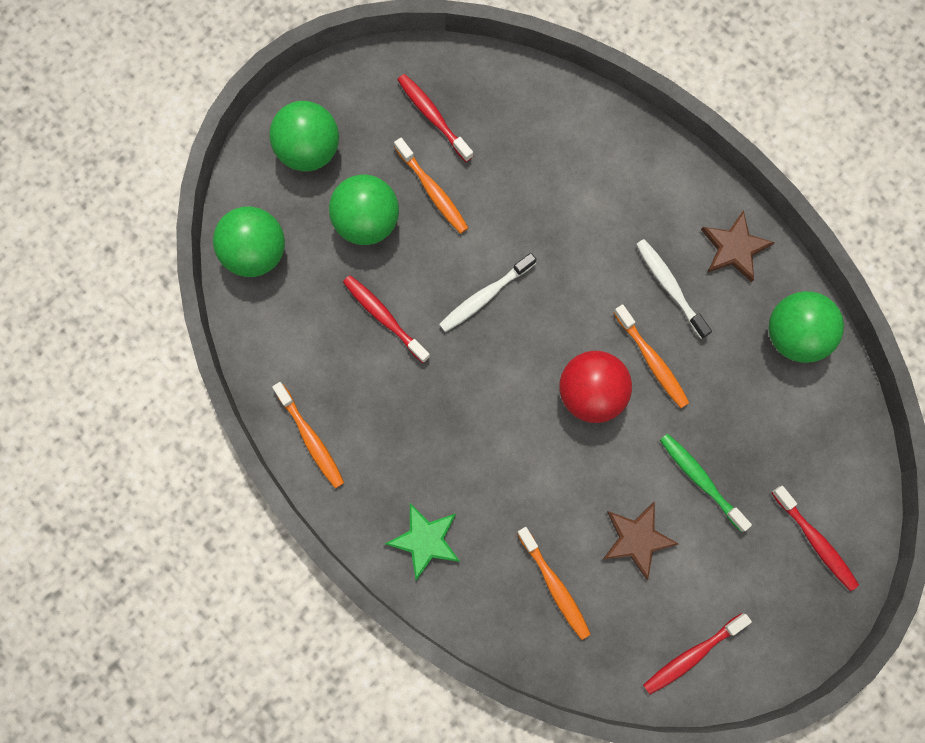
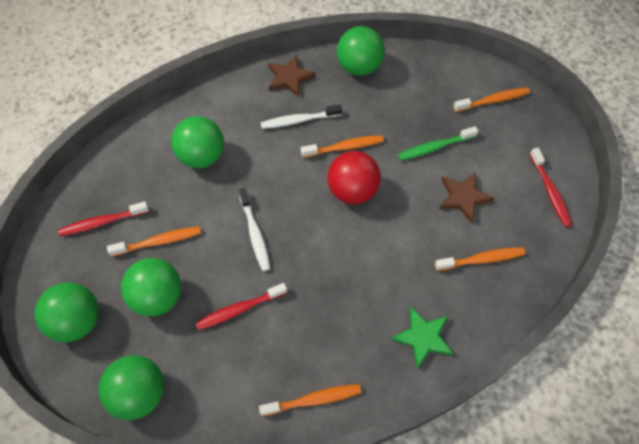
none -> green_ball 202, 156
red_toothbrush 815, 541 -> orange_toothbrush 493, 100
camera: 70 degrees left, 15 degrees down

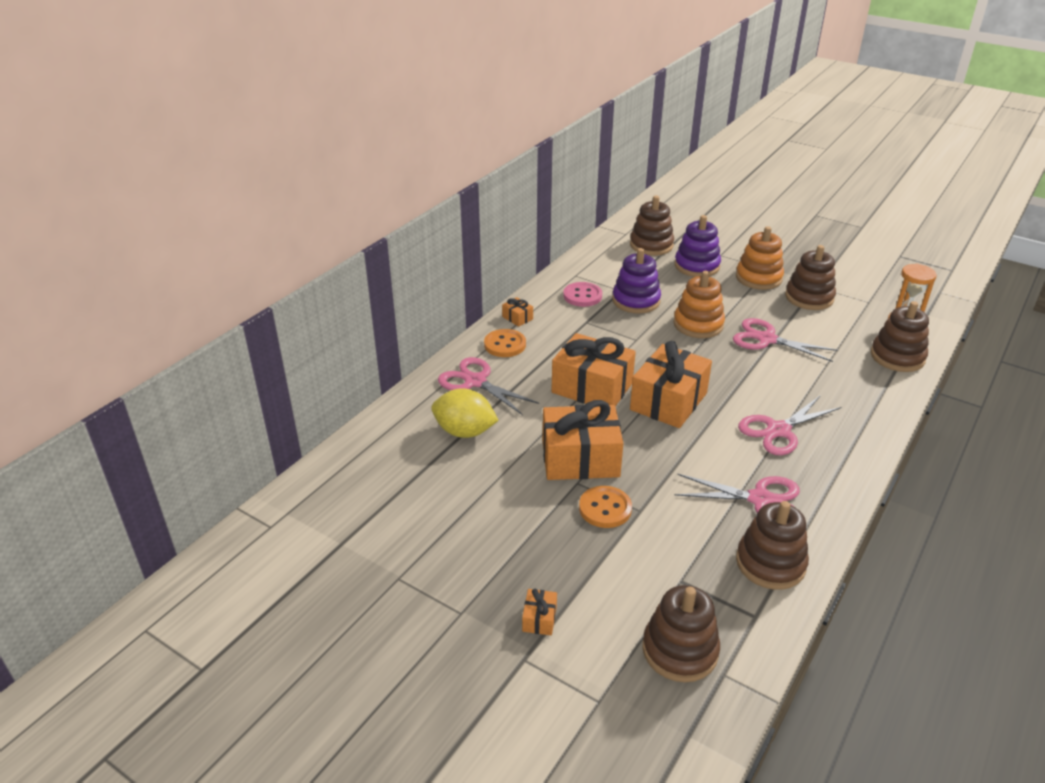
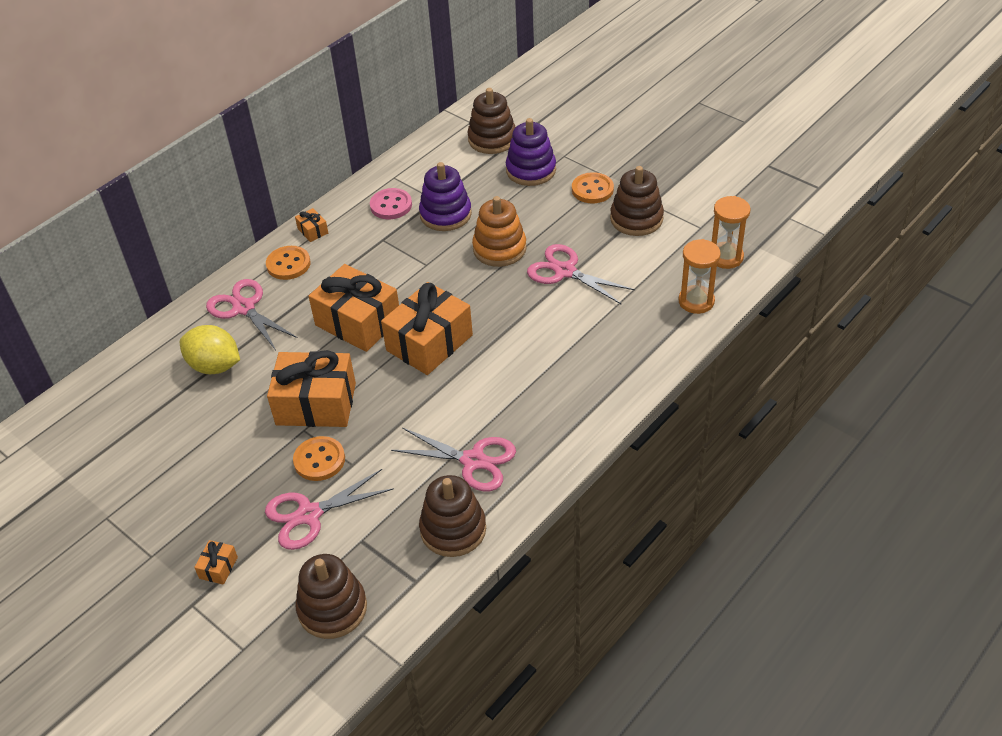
pink_scissors 778, 430 -> pink_scissors 308, 515, relocated
orange_stacking_toy 758, 278 -> orange_button 592, 189
brown_stacking_toy 897, 357 -> orange_hourglass 696, 301
camera: 10 degrees right, 10 degrees up

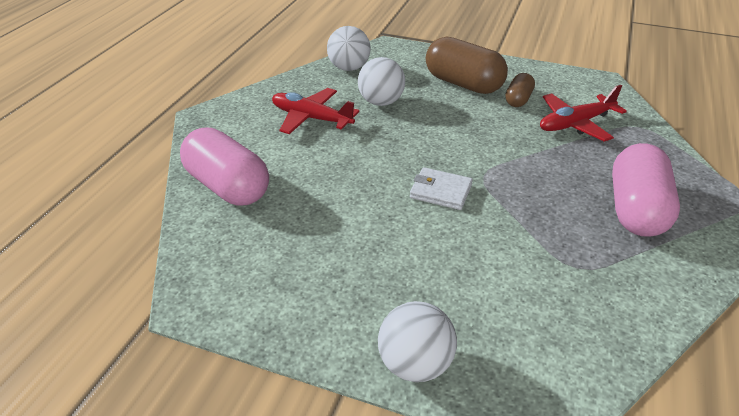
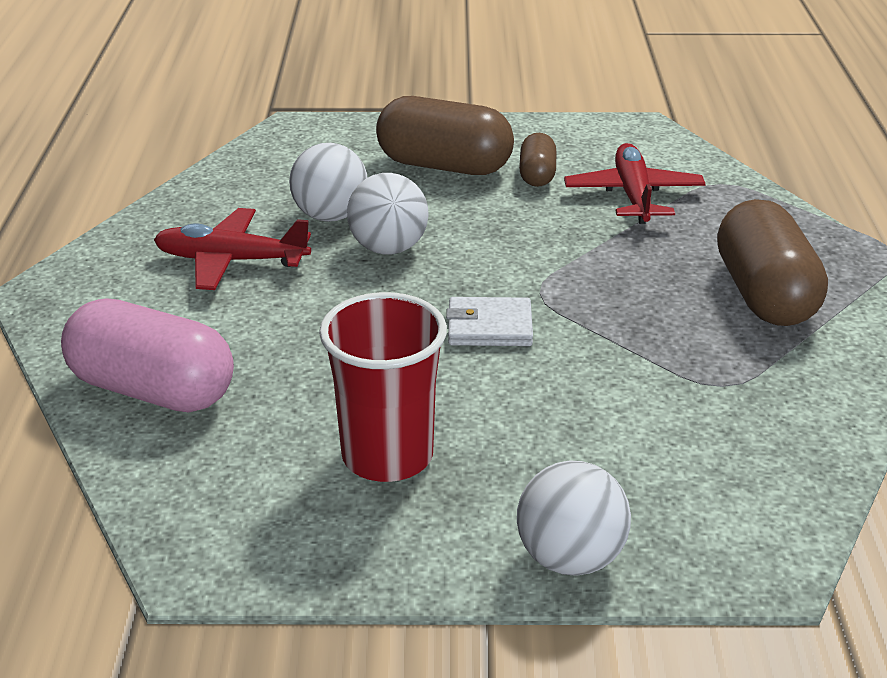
none -> red_cup 387, 456
white_ball 349, 68 -> white_ball 388, 248, relocated
pink_capsule 636, 209 -> brown_capsule 764, 294
red_plane 575, 124 -> red_plane 633, 195, 135 degrees clockwise
camera: 20 degrees left, 5 degrees down

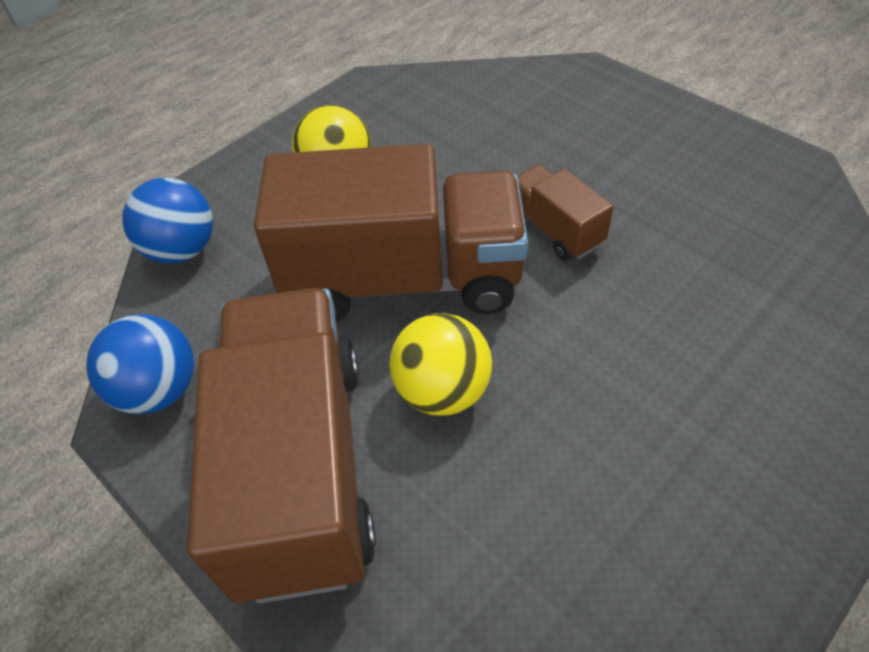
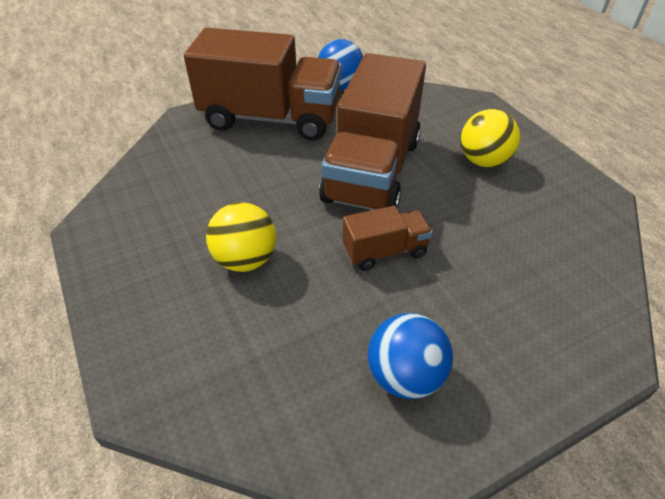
blue_ball 182, 250 -> blue_ball 405, 376, relocated
yellow_ball 443, 391 -> yellow_ball 245, 260, relocated
camera: 105 degrees right, 5 degrees down

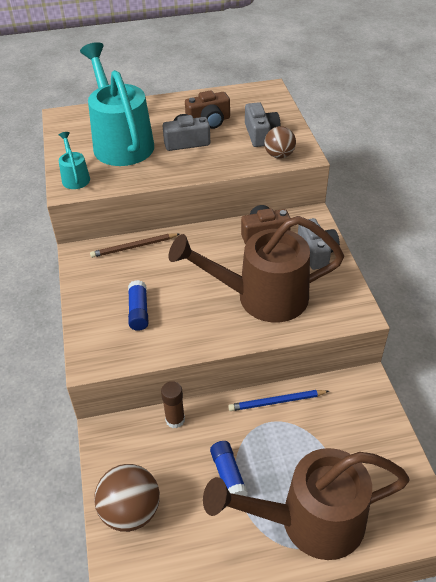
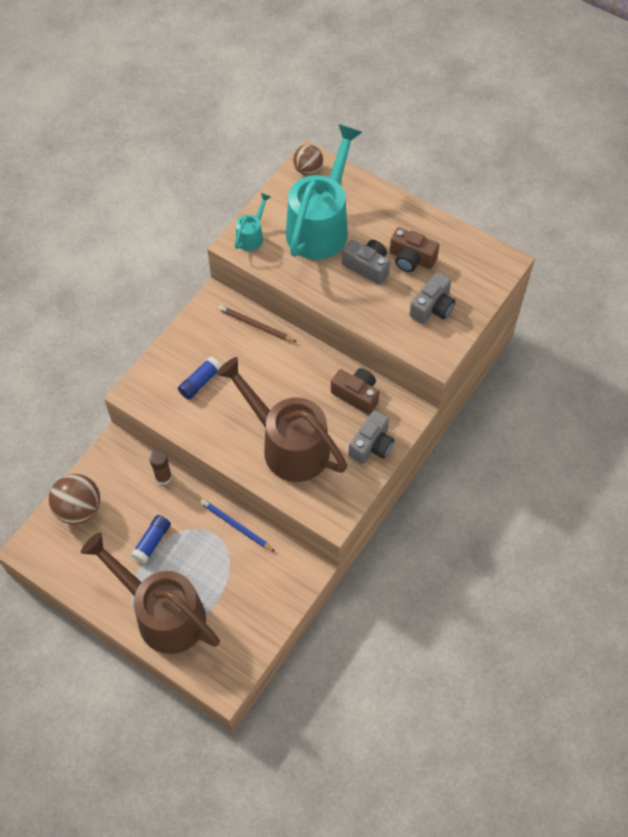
brown_ball 279, 155 -> brown_ball 308, 170, relocated
camera: 45 degrees right, 15 degrees up

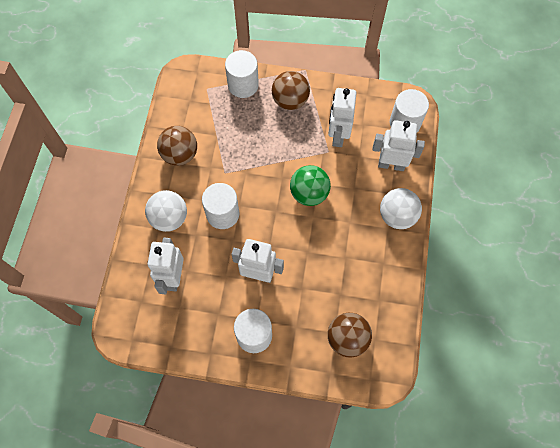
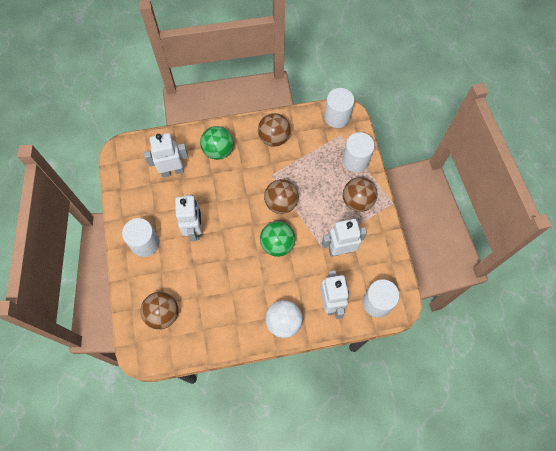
none -> brown_ball 281, 203
white_cylinder 222, 214 -> white_cylinder 337, 117, relocated
white_ball 169, 218 -> green_ball 218, 150
camera: 70 degrees right, 0 degrees up

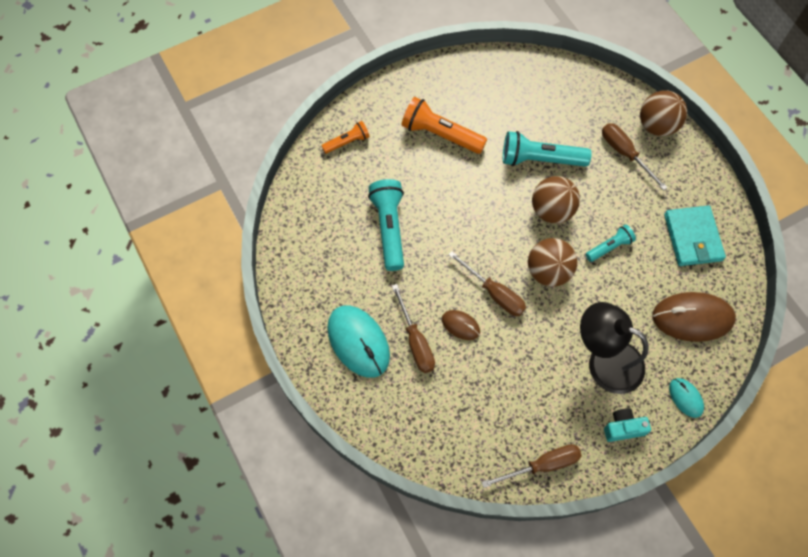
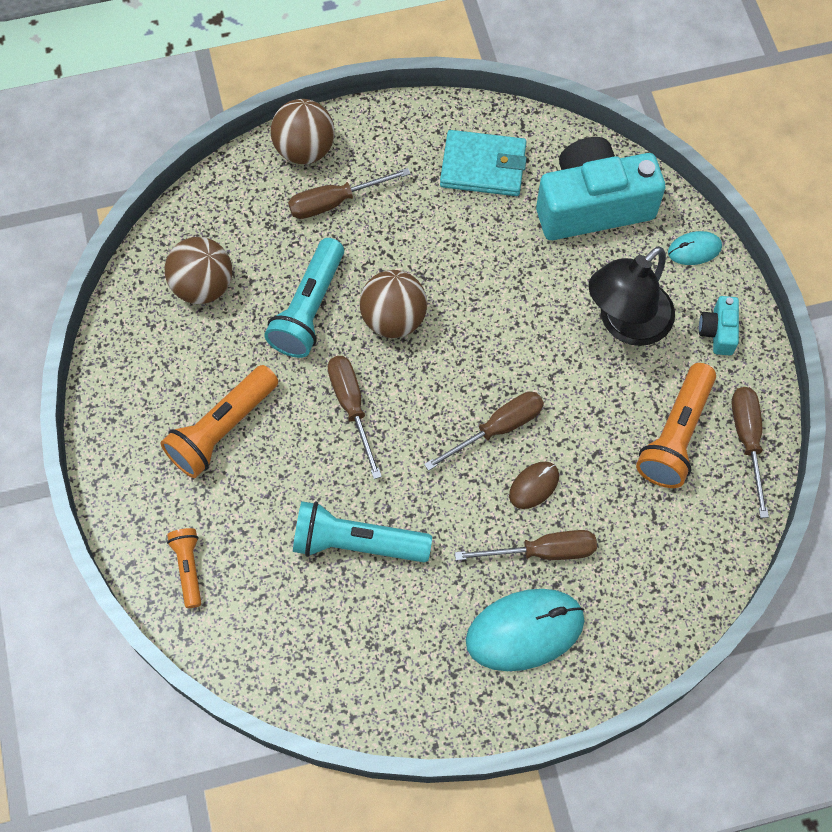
turquoise_flashlight 609, 247 -> none
none -> brown_screwdriver 352, 407
none -> orange_flashlight 675, 435
brown_ball 548, 272 -> brown_ball 203, 286, relocated
brown_mouse 692, 318 -> turquoise_camera 592, 205
camera: 75 degrees left, 0 degrees up

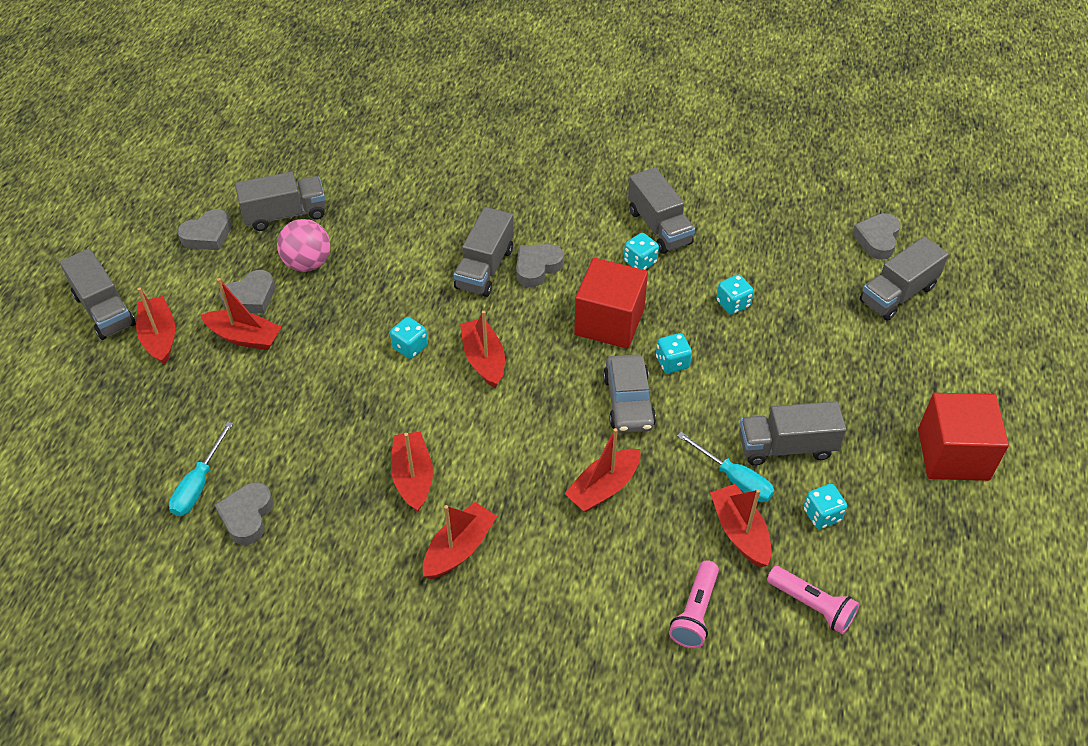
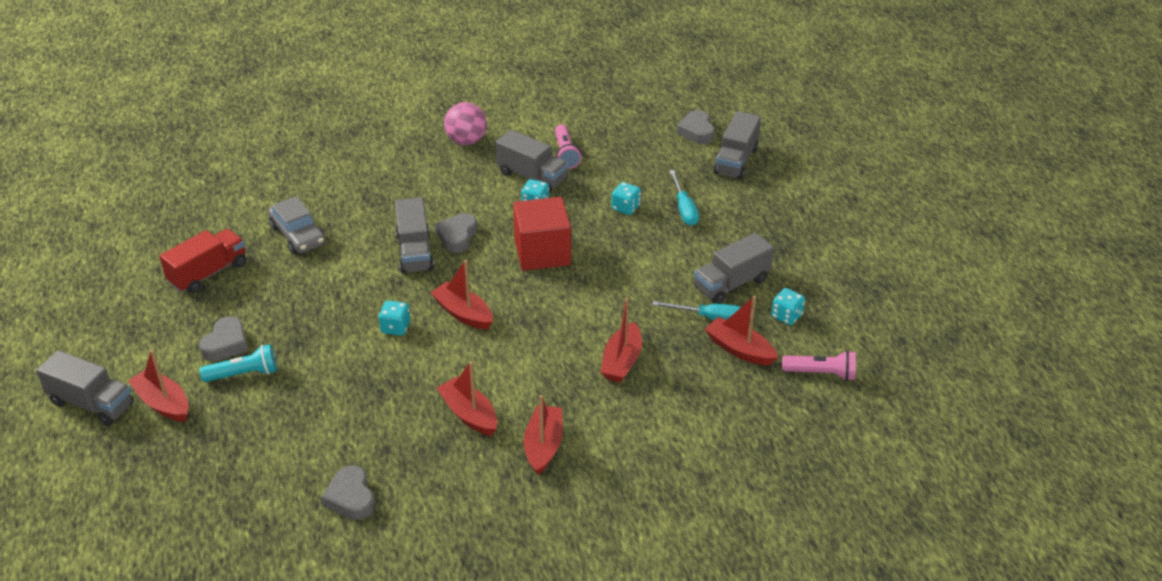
grey_heart 207, 235 -> none
turquoise_dice 672, 362 -> none
red_cube 953, 454 -> none
turquoise_screwdriver 198, 484 -> turquoise_screwdriver 684, 209, relocated
pink_ball 307, 263 -> pink_ball 466, 141, relocated
grey_car 628, 401 -> grey_car 298, 235, relocated
pink_flashlight 695, 612 -> pink_flashlight 565, 154, relocated
red_boat 244, 337 -> turquoise_flashlight 244, 374
grey_truck 285, 214 -> red_truck 208, 273
camera: 30 degrees left, 10 degrees down

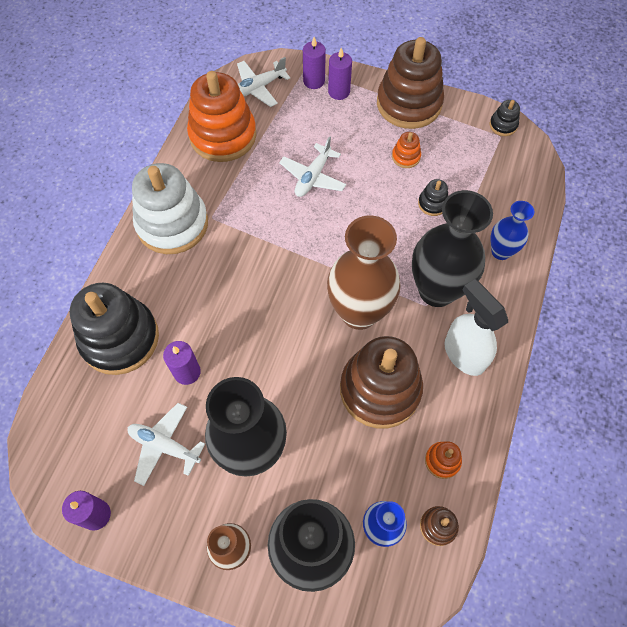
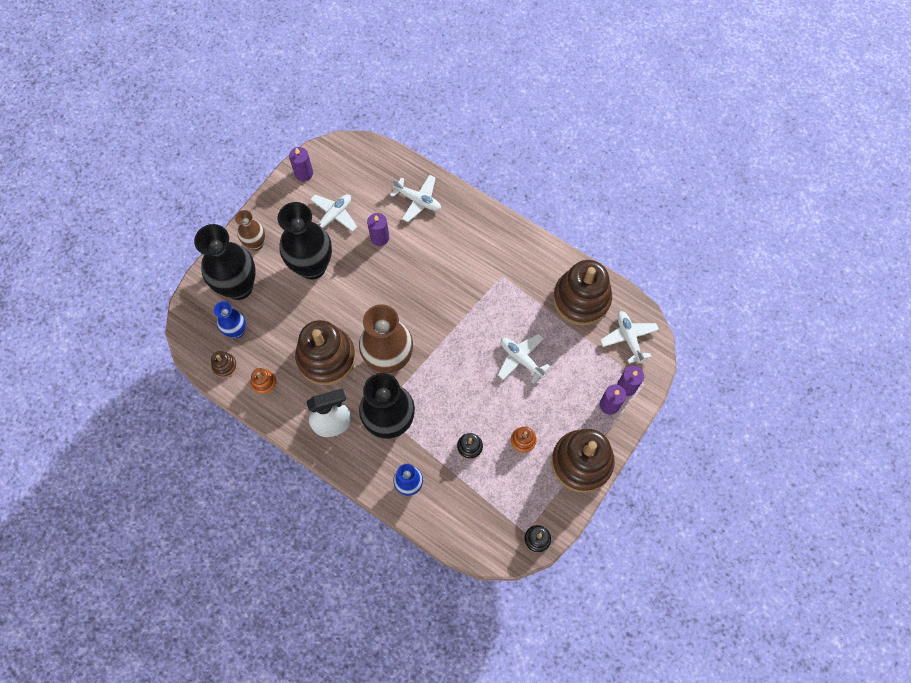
white_stacking_toy 172, 224 -> none
black_stacking_toy 120, 338 -> white_plane 418, 200
orange_stacking_toy 223, 135 -> brown_stacking_toy 581, 299
camera: 105 degrees right, 5 degrees up

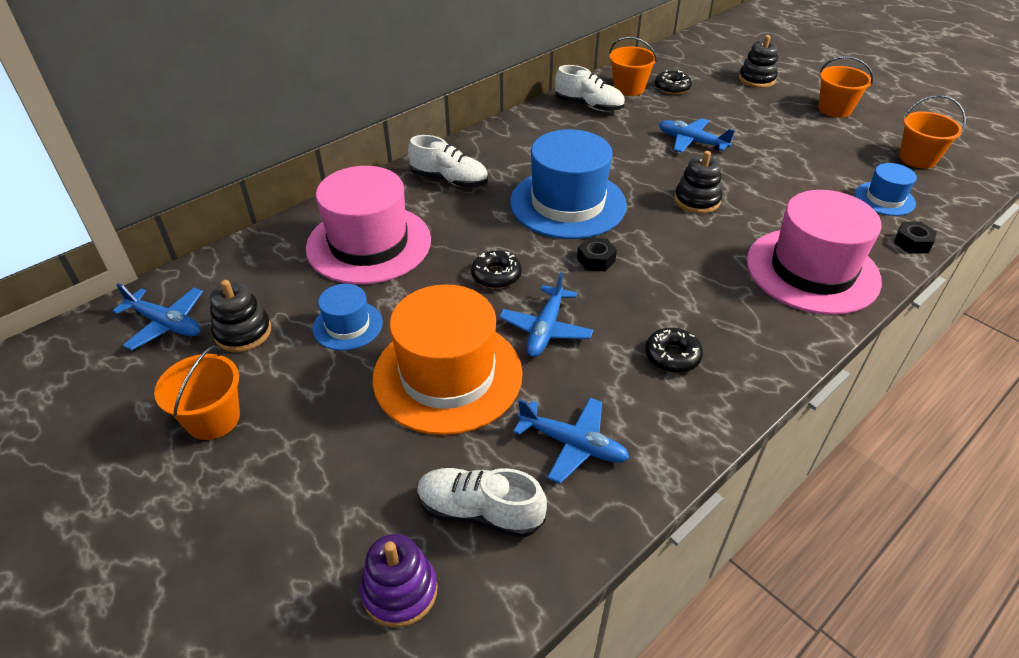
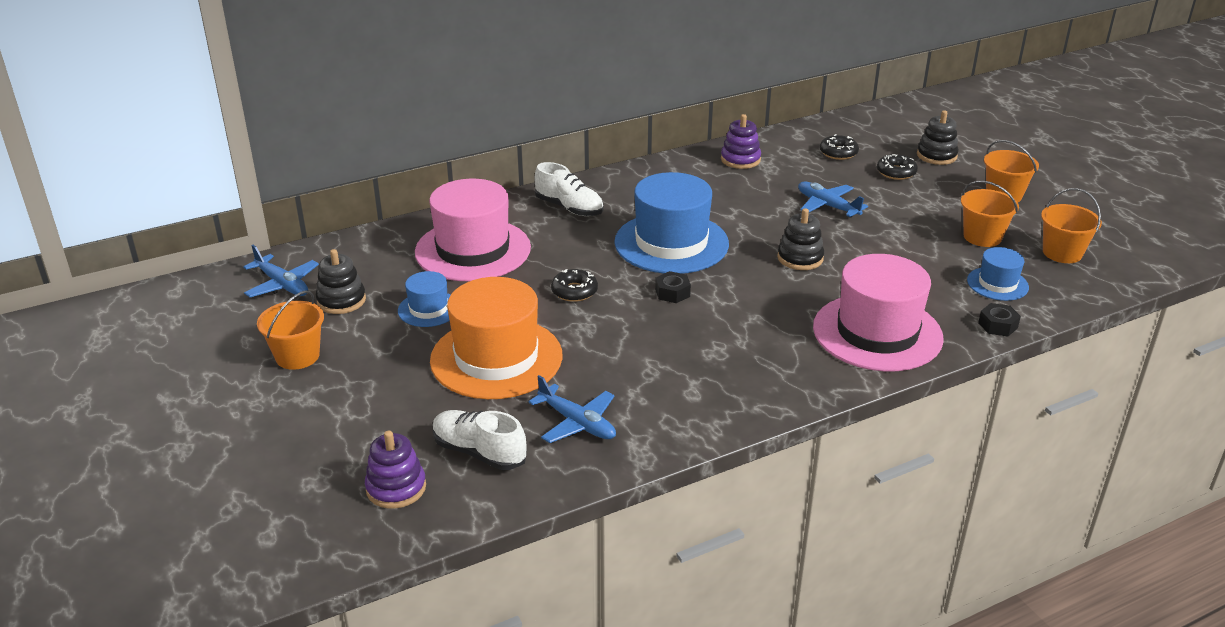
blue_plane 545, 329 -> none
orange_bucket 629, 88 -> orange_bucket 982, 237, relocated
black_donut 672, 356 -> black_donut 896, 172, relocated
white_shoe 589, 106 -> purple_stacking_toy 740, 159
camera: 15 degrees right, 10 degrees down

